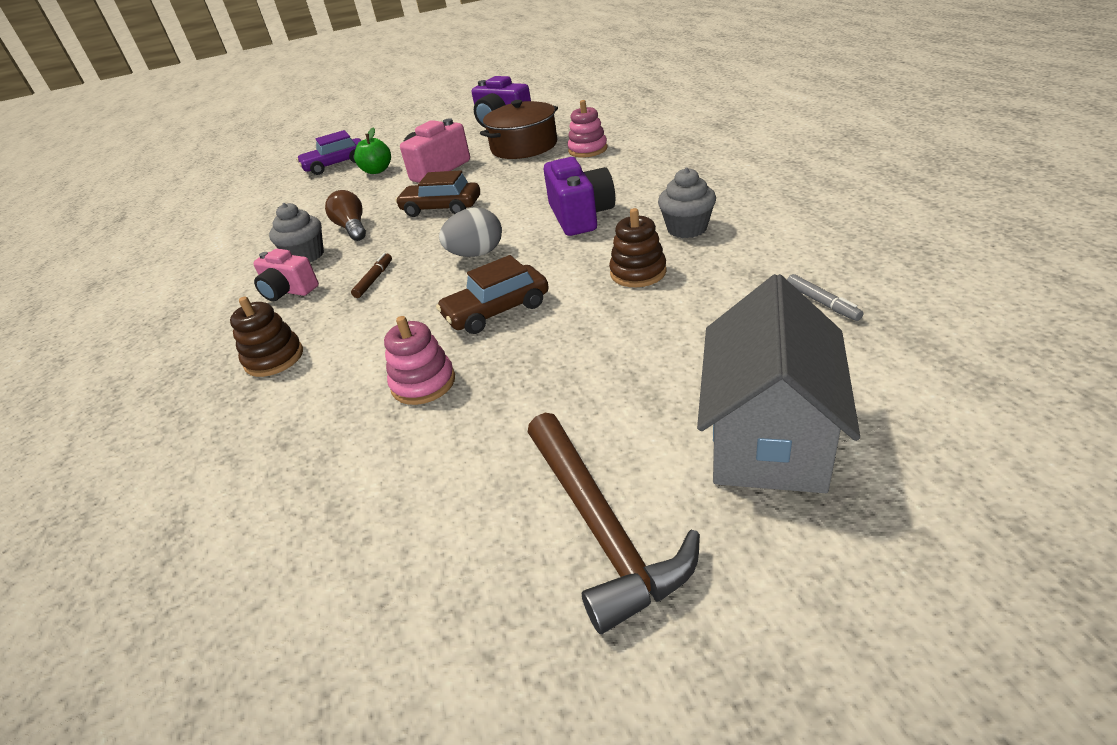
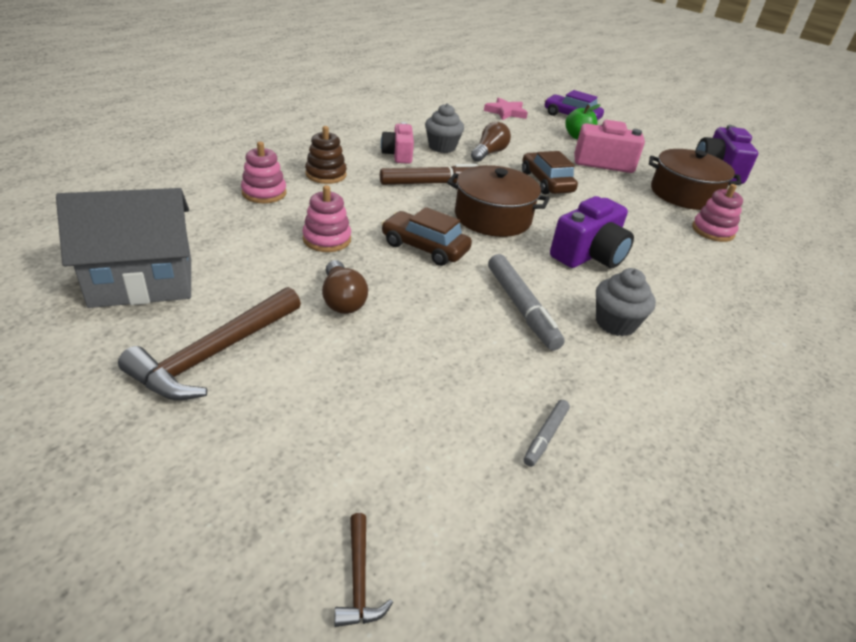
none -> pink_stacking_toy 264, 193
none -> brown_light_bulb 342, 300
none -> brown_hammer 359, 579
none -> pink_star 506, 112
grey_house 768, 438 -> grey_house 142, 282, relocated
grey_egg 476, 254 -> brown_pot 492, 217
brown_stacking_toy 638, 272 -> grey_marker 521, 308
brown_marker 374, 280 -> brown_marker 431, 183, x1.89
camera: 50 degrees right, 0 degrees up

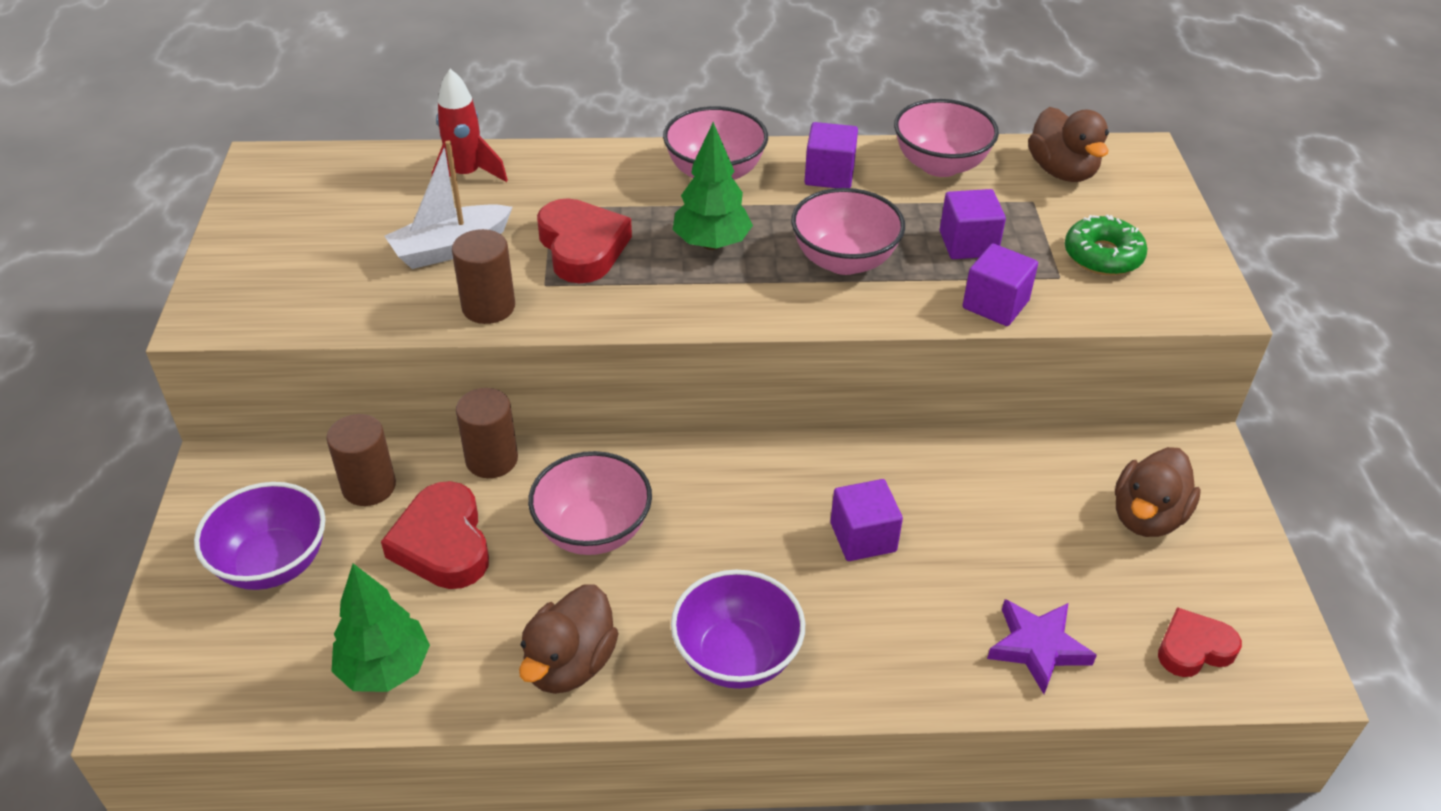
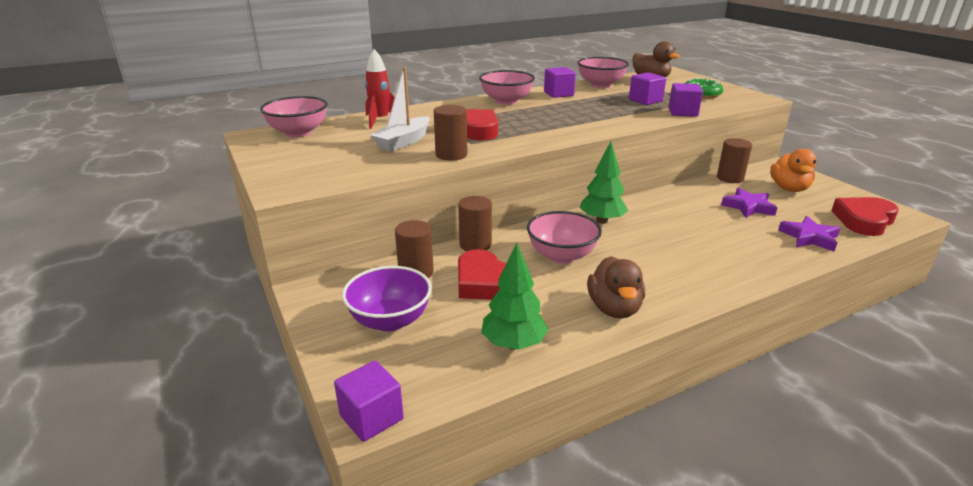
purple_bowl 736, 656 -> none
none -> brown_cylinder 730, 178
none -> purple_star 748, 207
green_tree 711, 244 -> green_tree 601, 221, relocated
pink_bowl 844, 260 -> pink_bowl 298, 133, relocated
purple_cube 863, 537 -> purple_cube 371, 417, relocated
brown_duck 1147, 517 -> orange_duck 789, 188
red_heart 1193, 648 -> red_heart 864, 220, x1.54
camera: 25 degrees left, 15 degrees down

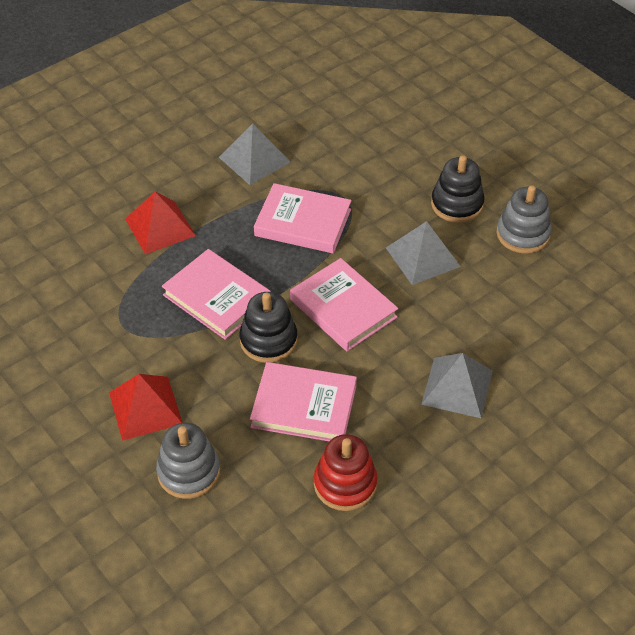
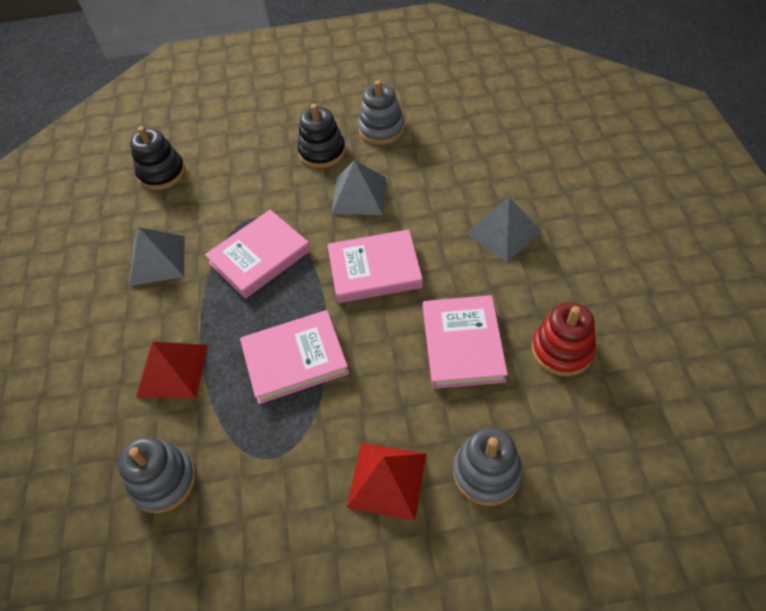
none -> grey_stacking_toy 164, 480
black_stacking_toy 268, 340 -> black_stacking_toy 162, 173, relocated
pink_book 304, 406 -> pink_book 463, 344, 45 degrees counterclockwise
camera: 55 degrees left, 5 degrees up

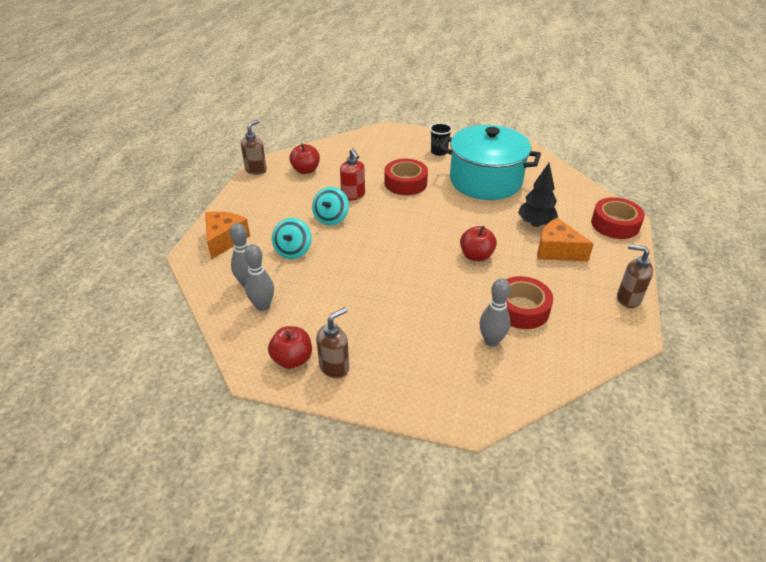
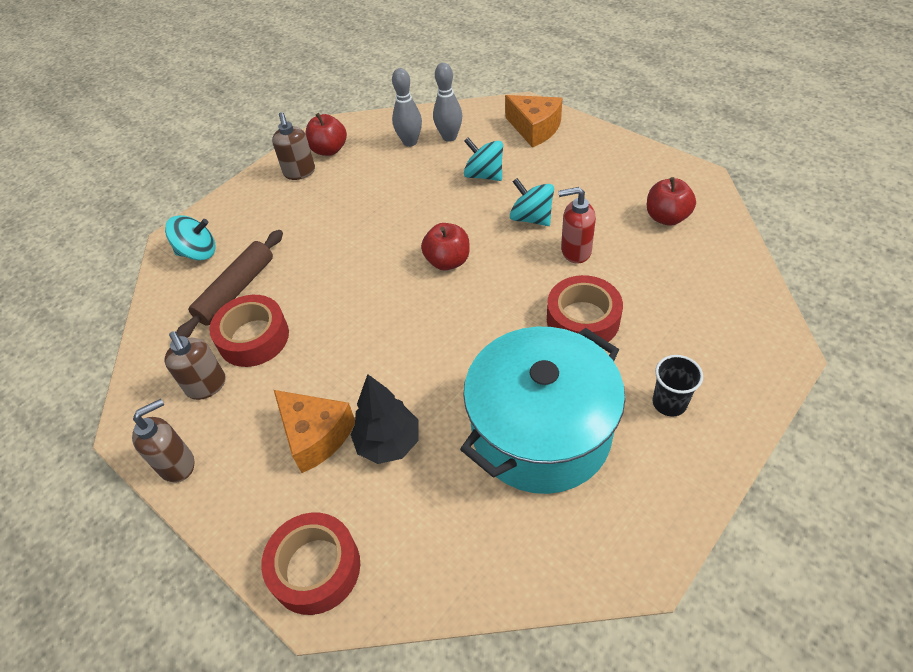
none -> turquoise_spinning_top 198, 252
brown_soap_dispenser 256, 170 -> brown_soap_dispenser 207, 386, relocated
red_apple 476, 256 -> red_apple 447, 261, relocated
grey_bowling_pin 491, 341 -> brown_rolling_pin 236, 290
orange_cheese 557, 251 -> orange_cheese 316, 435, 75 degrees clockwise
camera: 120 degrees right, 10 degrees up

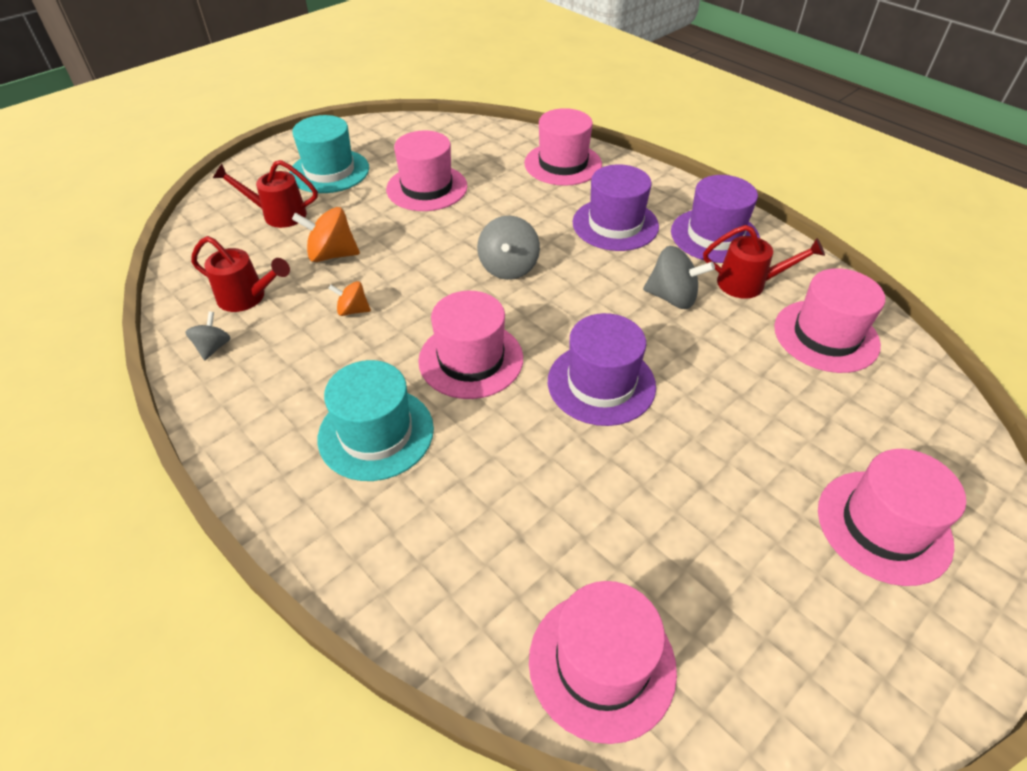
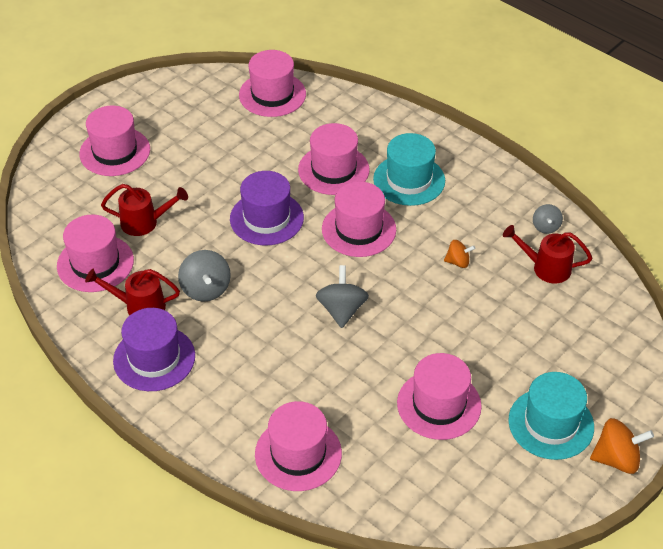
purple_hat 615, 224 -> none
none -> pink_hat 333, 170
red_watering_can 278, 214 -> red_watering_can 145, 222, relocated
orange_spinning_top 332, 255 -> orange_spinning_top 616, 459, relocated
grey_spinning_top 672, 297 -> grey_spinning_top 205, 289, 120 degrees counterclockwise
camera: 175 degrees right, 0 degrees up

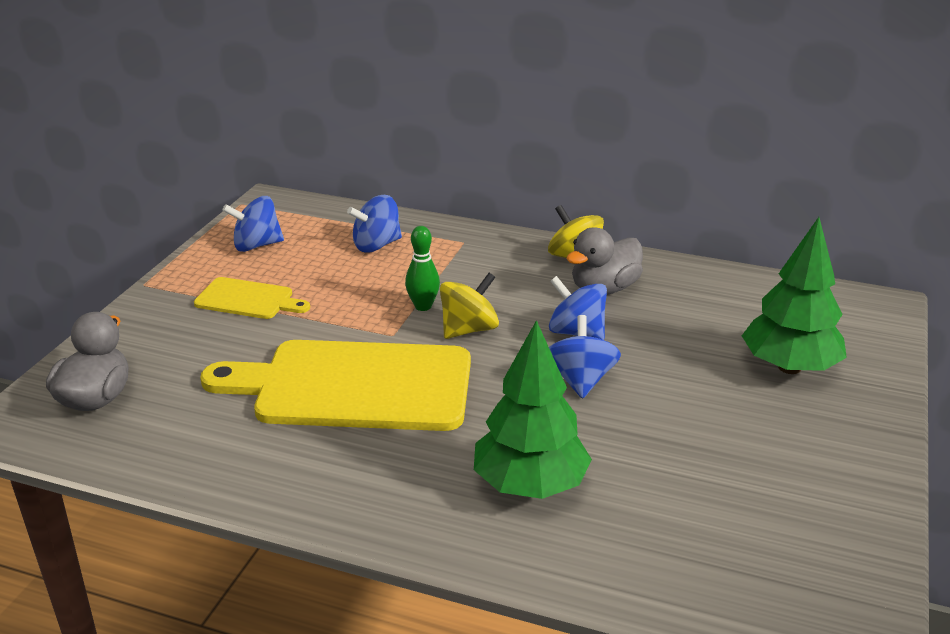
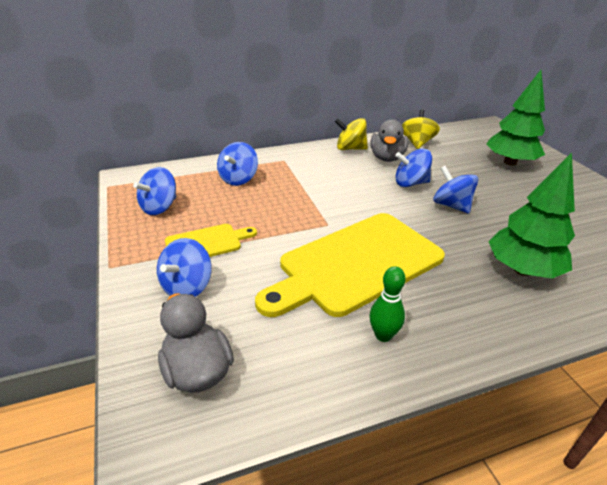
none -> blue_spinning_top 187, 287
green_bowling_pin 423, 306 -> green_bowling_pin 383, 335, relocated
yellow_spinning_top 469, 329 -> yellow_spinning_top 417, 143, relocated
camera: 40 degrees left, 5 degrees up

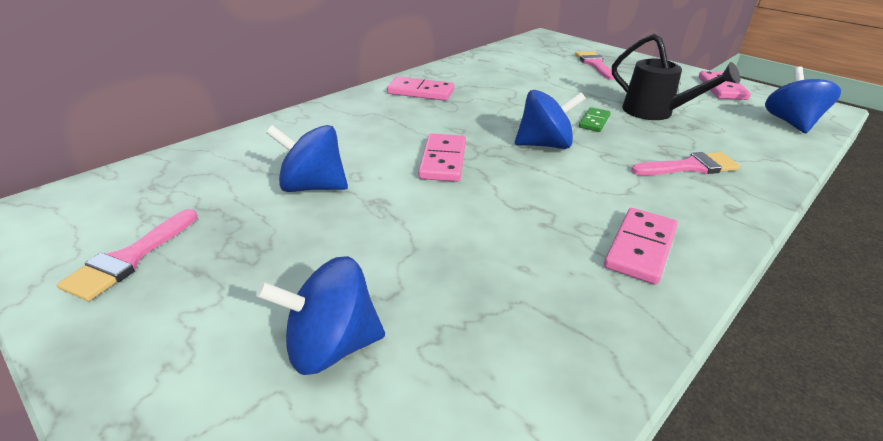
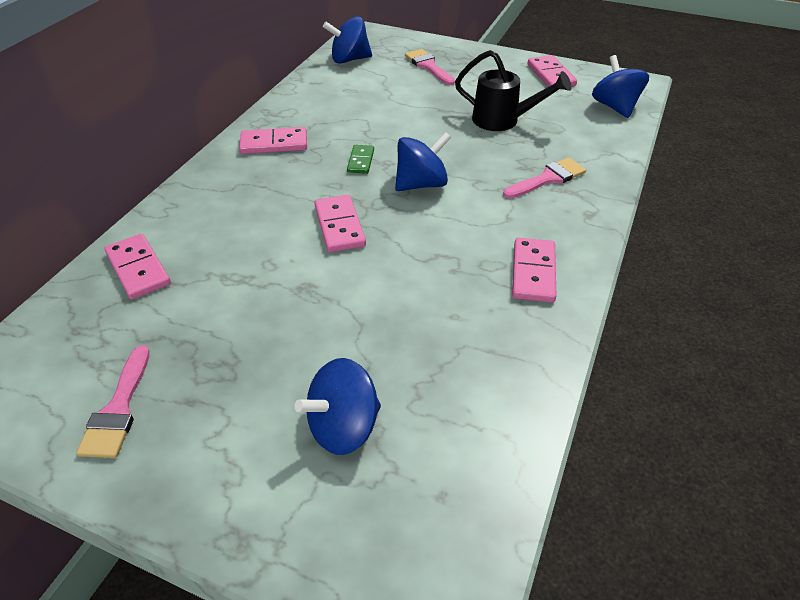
none -> pink_domino 138, 269
blue_spinning_top 313, 187 -> blue_spinning_top 349, 59, relocated
green_domino 594, 121 -> green_domino 361, 161, relocated
camera: 20 degrees left, 10 degrees up

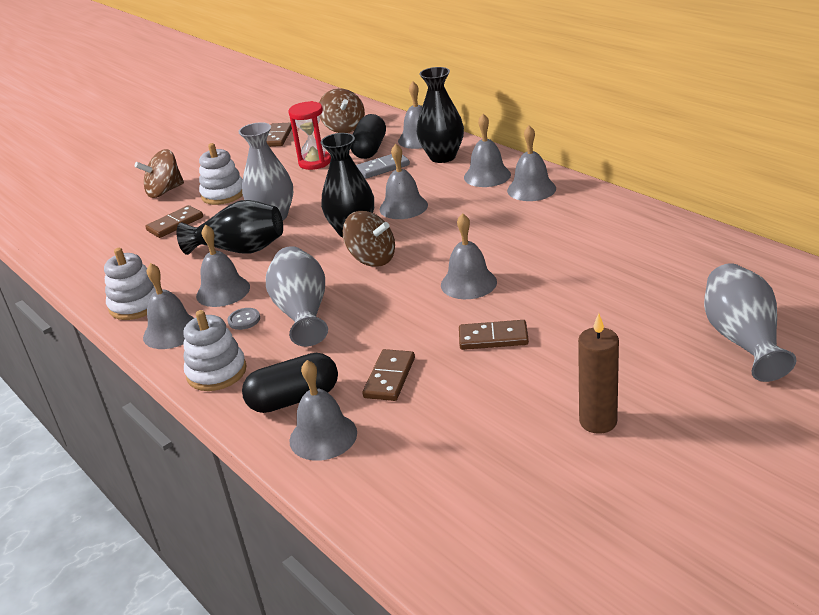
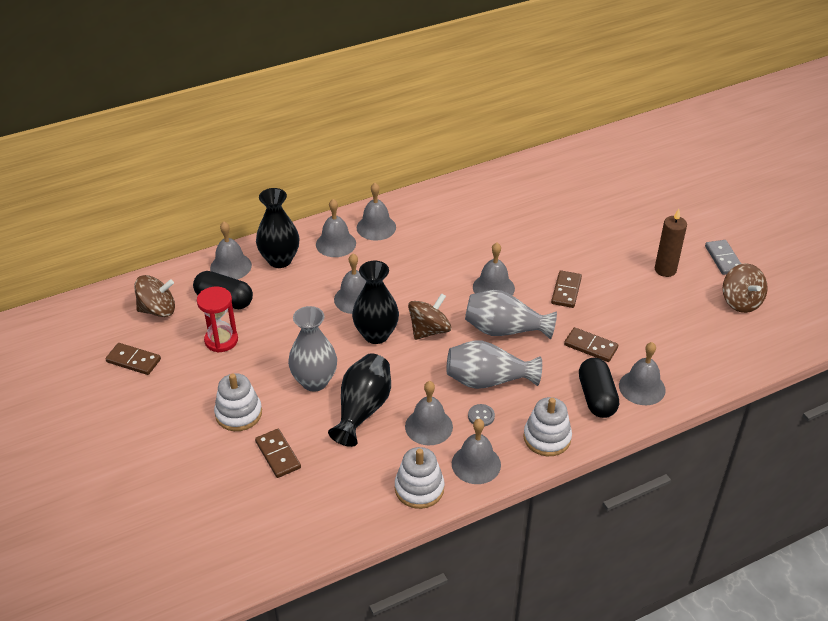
brown_spinning_top 164, 191 -> brown_spinning_top 741, 302, relocated
grey_domino 383, 168 -> grey_domino 723, 259, relocated
grey_vase 742, 340 -> grey_vase 504, 330, relocated
camera: 80 degrees left, 10 degrees up

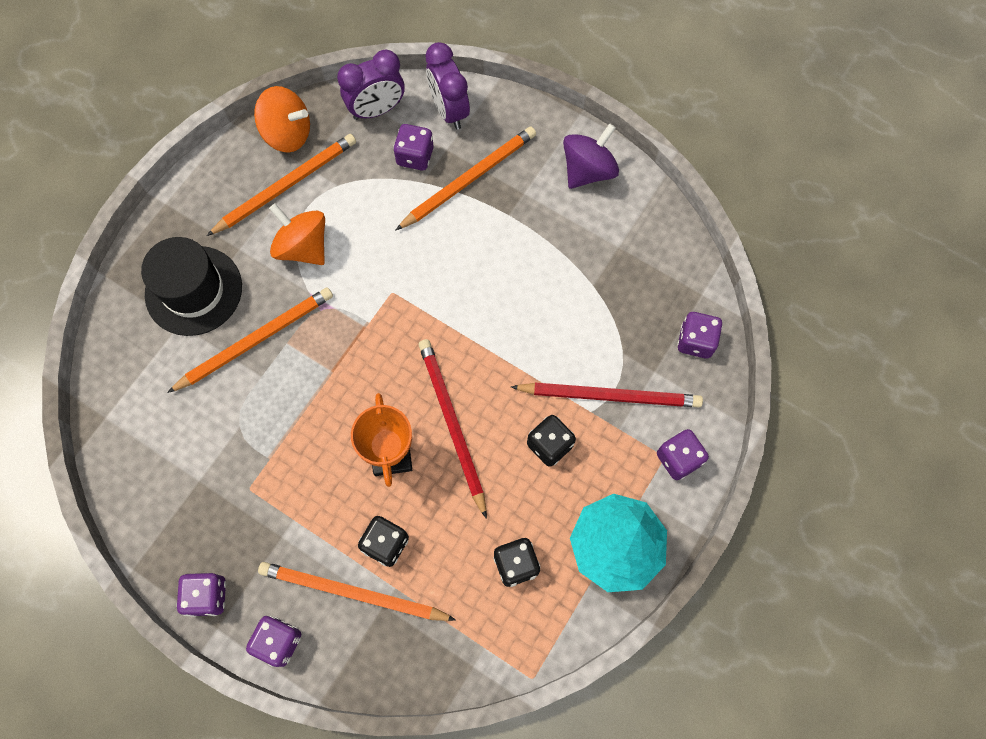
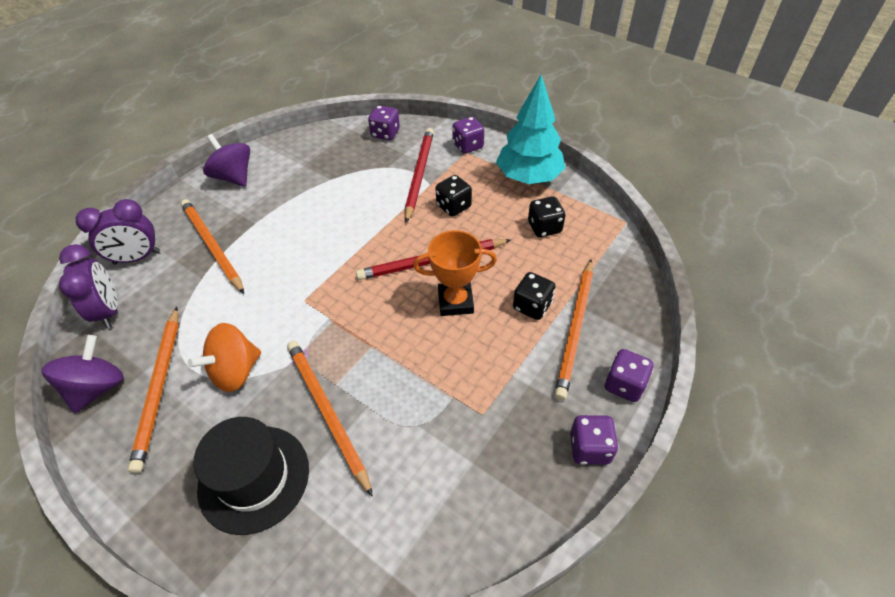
purple_dice 415, 156 -> none
orange_spinning_top 288, 134 -> purple_spinning_top 97, 388
orange_pencil 286, 185 -> orange_pencil 159, 388, 150 degrees counterclockwise
camera: 85 degrees left, 20 degrees down

